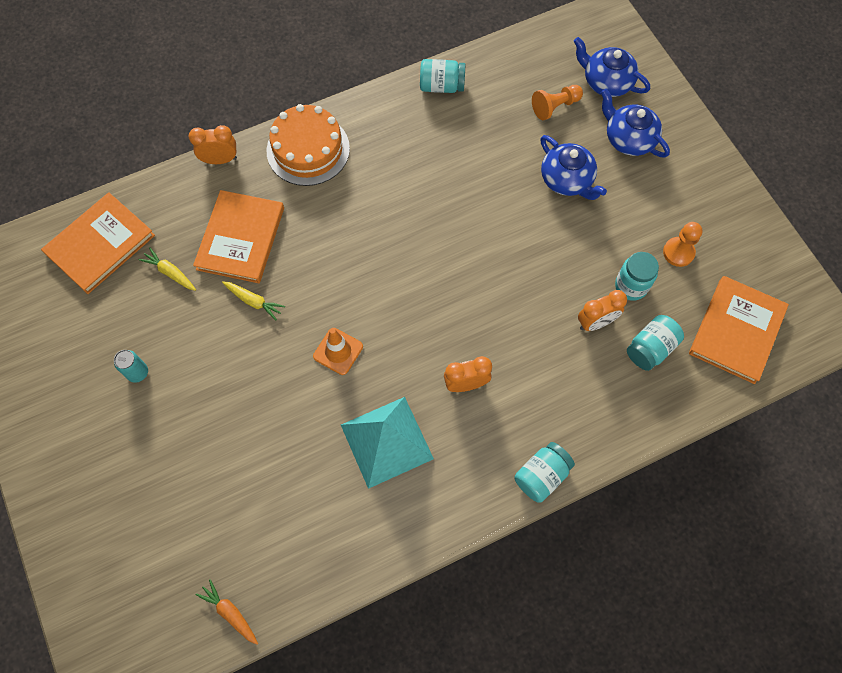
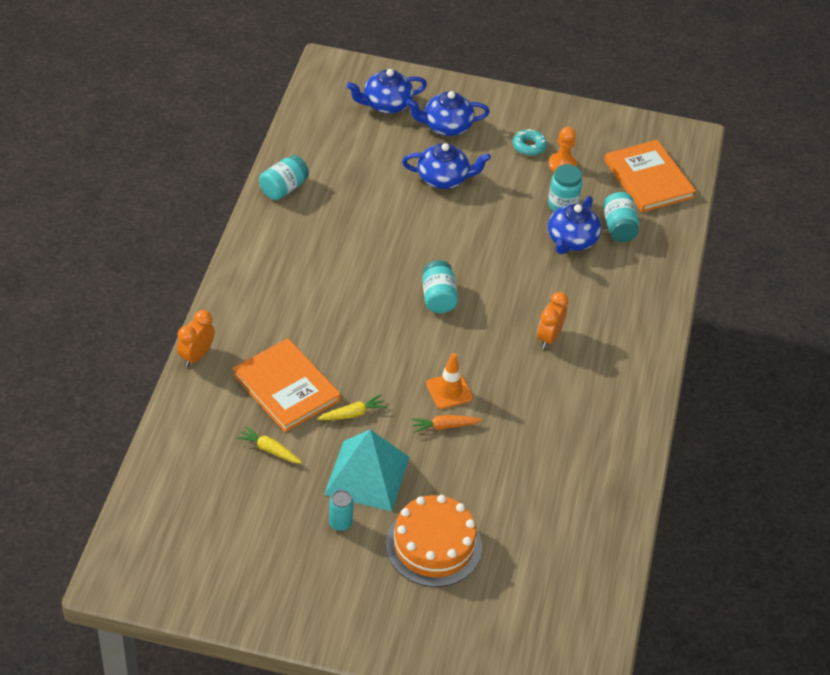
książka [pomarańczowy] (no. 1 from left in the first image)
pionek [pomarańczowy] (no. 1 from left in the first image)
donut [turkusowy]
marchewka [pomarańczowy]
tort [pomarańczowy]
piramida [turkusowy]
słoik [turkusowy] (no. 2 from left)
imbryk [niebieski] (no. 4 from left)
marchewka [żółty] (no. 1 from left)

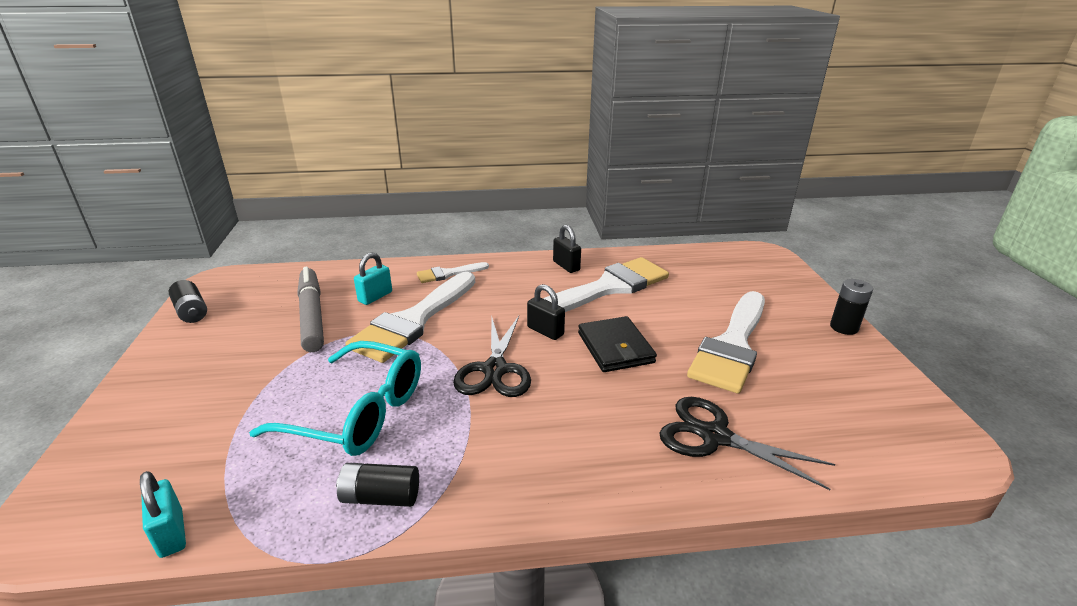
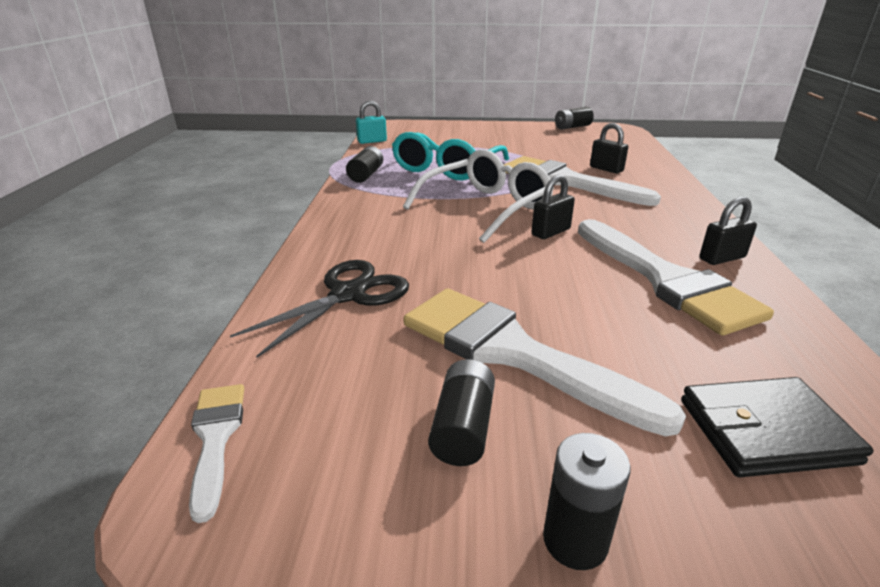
flamaster [szary]
bateria [czarny] (no. 2 from left)
pędzel [biały] (no. 1 from left)
portfel [czarny]
okulary [biały]
kłódka [czarny] (no. 2 from left)

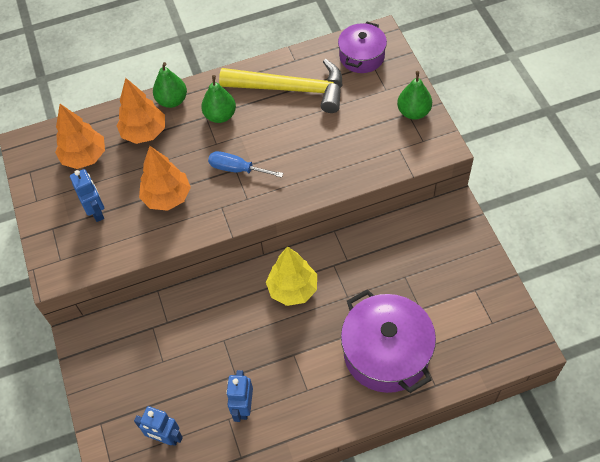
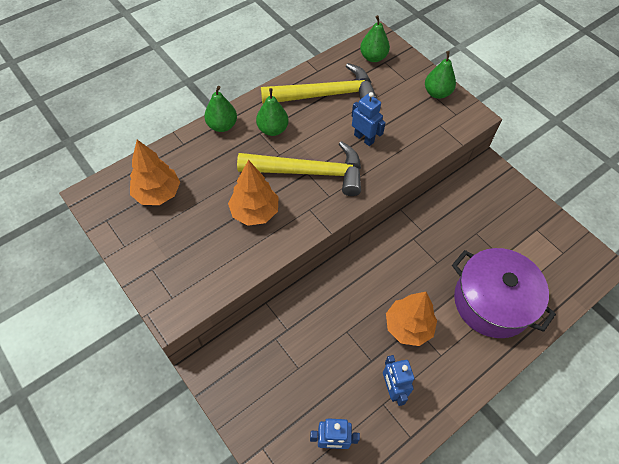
drzewko [żółty]
robot [niebieski] (no. 2 from left)
drzewko [pomarańczowy] (no. 3 from left)
młotek [żółty] (no. 1 from left)
gruszka [zielony] (no. 3 from left)

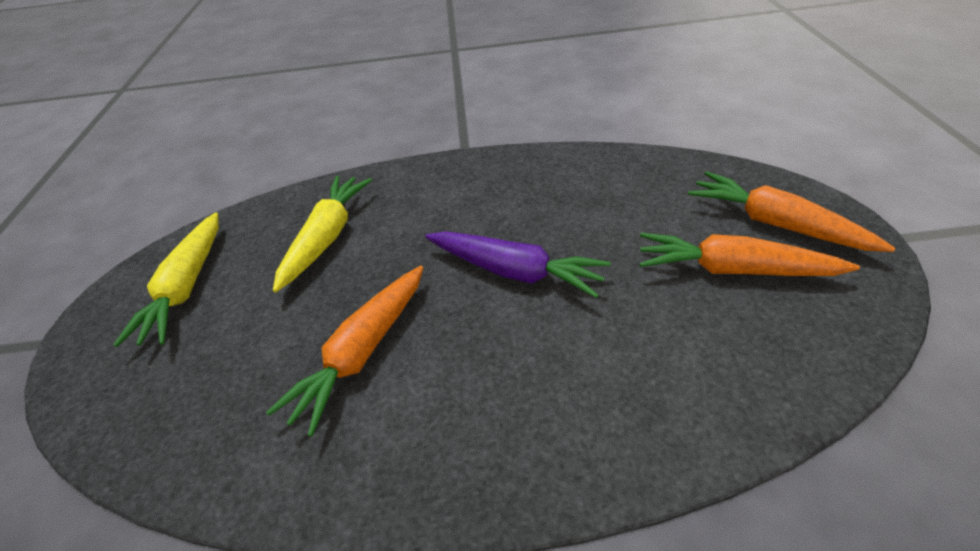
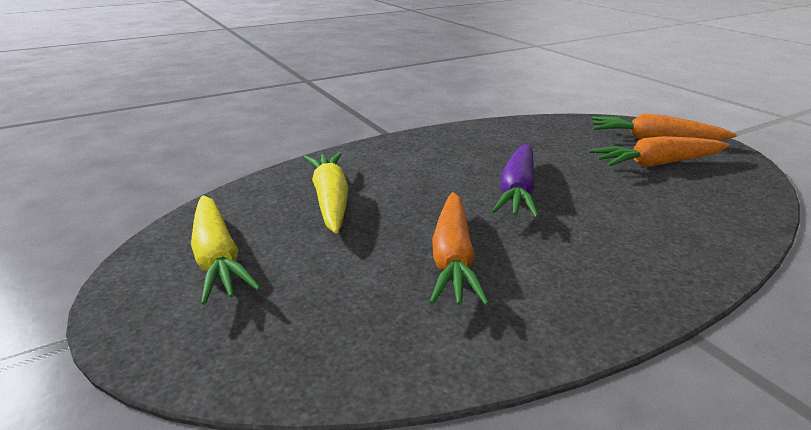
marchewka [fioletowy]

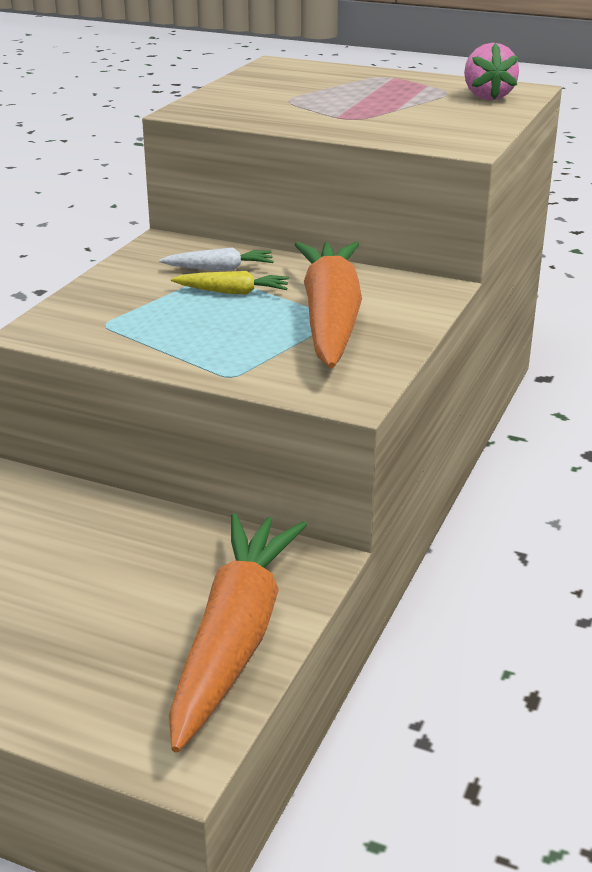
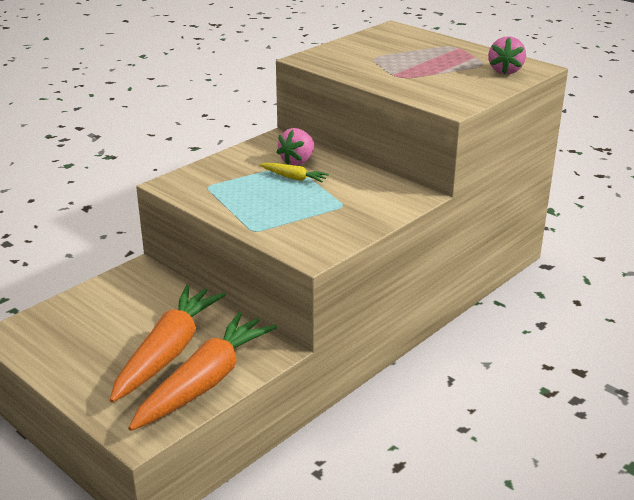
marchewka [pomarańczowy] (no. 1 from left)
truskawka [różowy] (no. 1 from left)

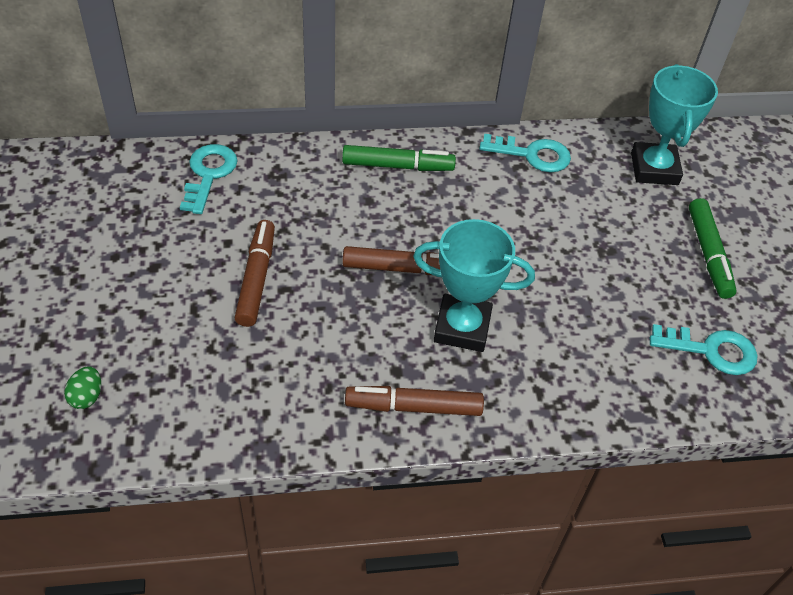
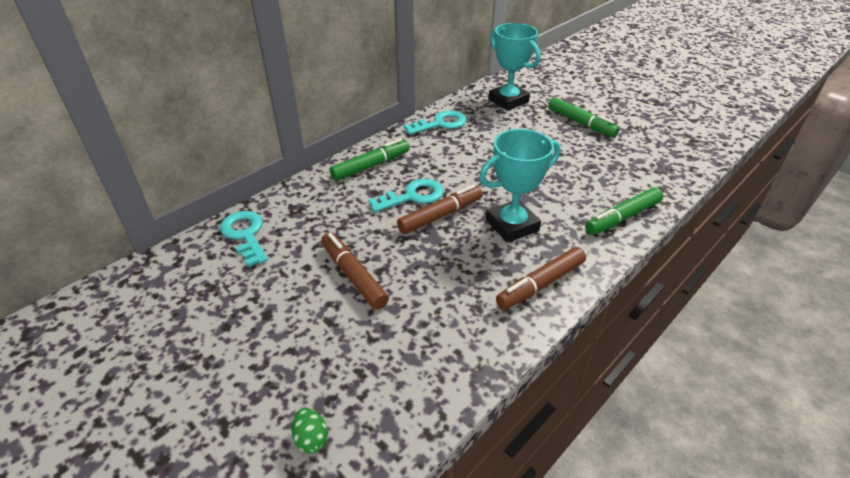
flamaster [zielony] (no. 3 from left)
klucz [turkusowy] (no. 2 from left)

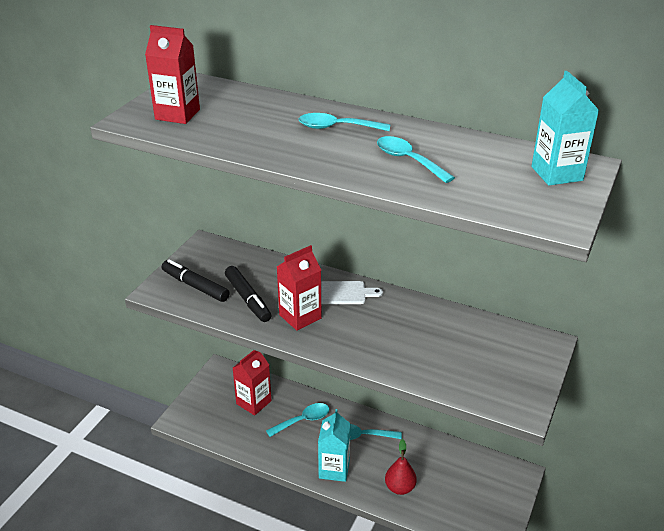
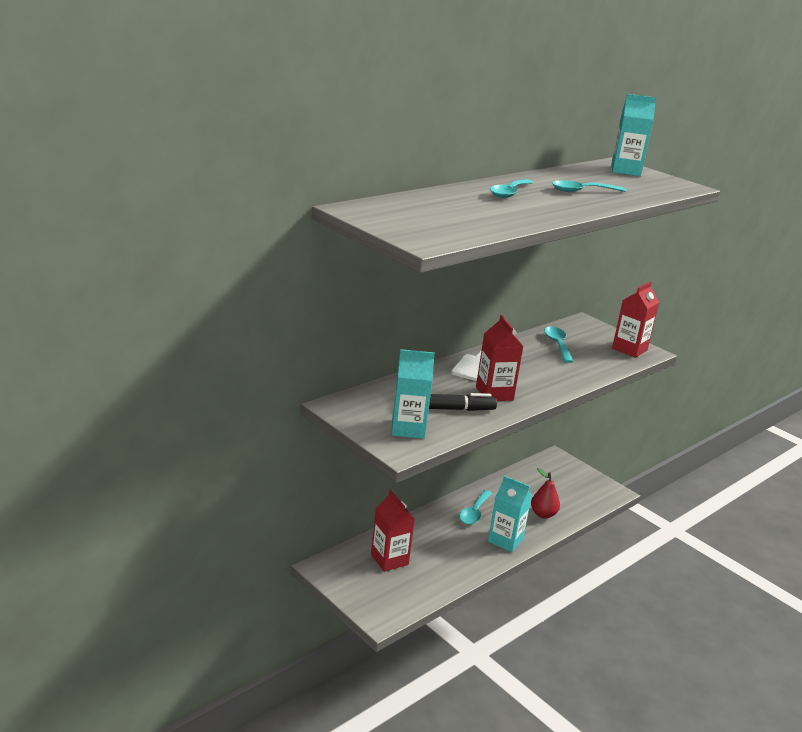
karton mleka [czerwony] (no. 3 from left)
łyżka [turkusowy] (no. 3 from left)
karton mleka [turkusowy] (no. 1 from left)

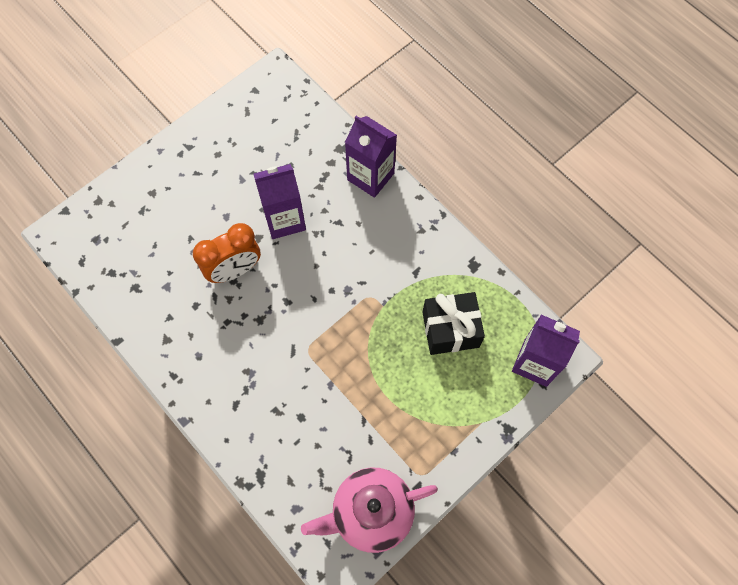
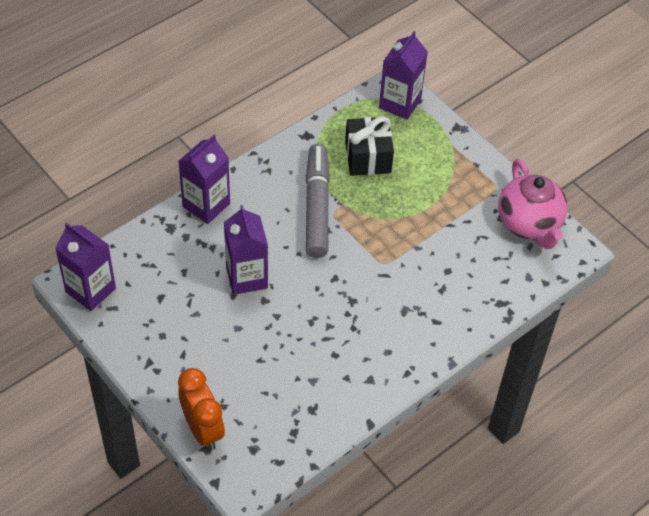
karton mleka [fioletowy] (no. 1 from left)
flamaster [szary]
budzik [pomarańczowy]

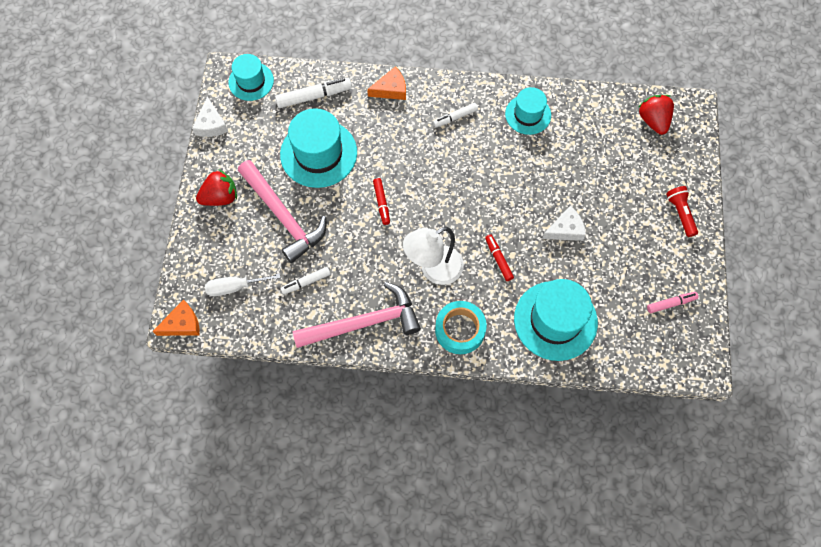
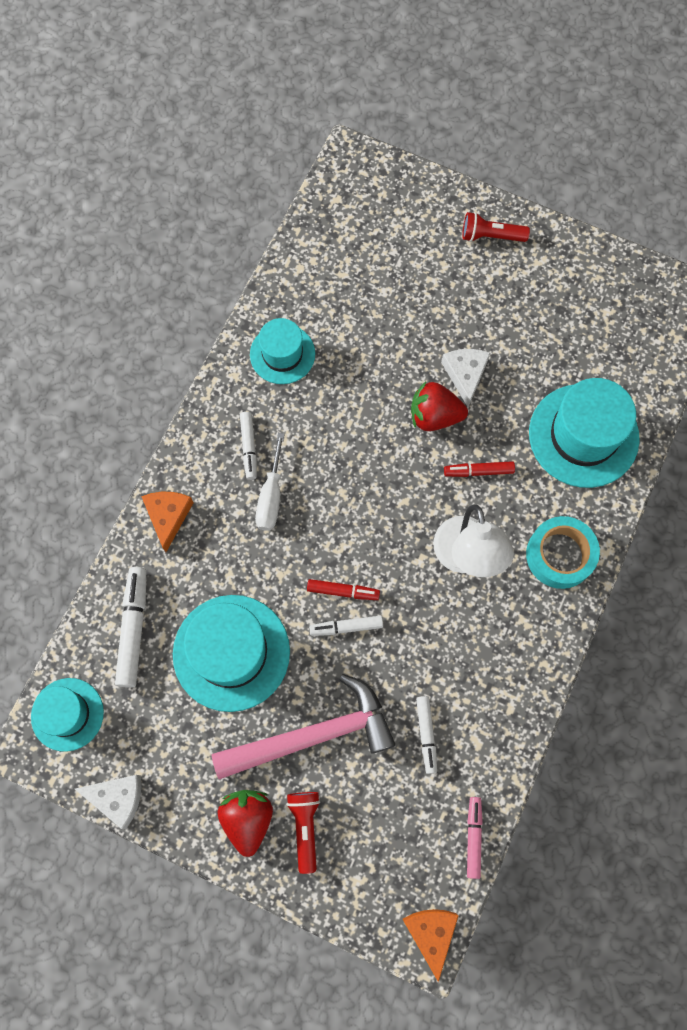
młotek [różowy] (no. 2 from left in the first image)
latarka [czerwony] (no. 1 from left)
flamaster [biały] (no. 3 from left)
śrubokręt [biały]
truskawka [czerwony] (no. 2 from left)
flamaster [różowy]

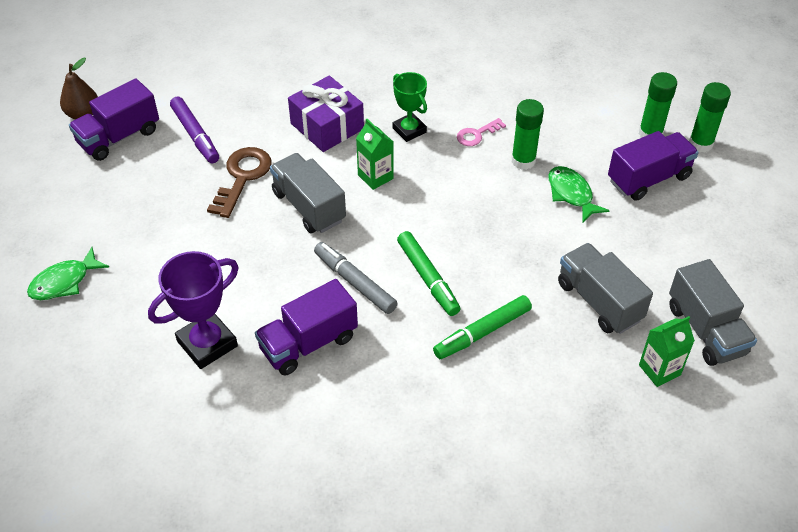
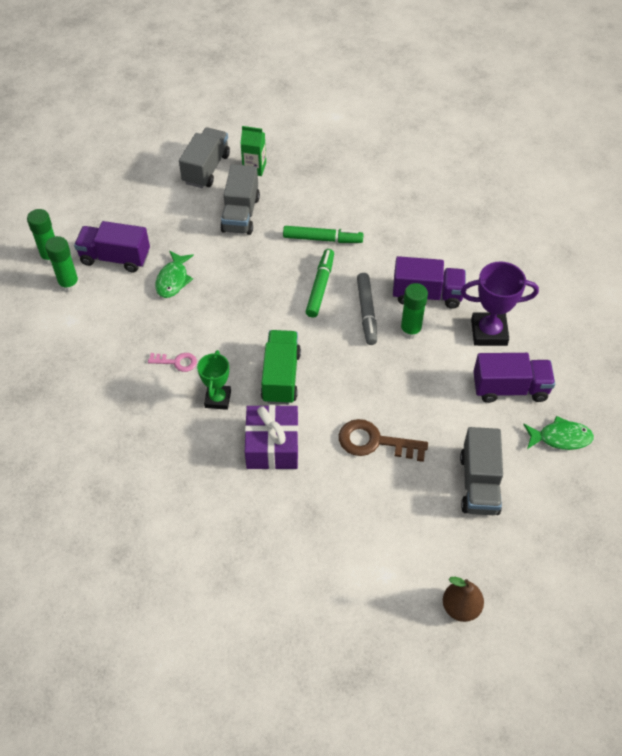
flamaster [fioletowy]
ciężarówka [fioletowy] (no. 3 from left)
ciężarówka [szary] (no. 3 from left)
klej w sztyfcie [zielony] (no. 3 from left)
ciężarówka [zielony]
klucz [brązowy]

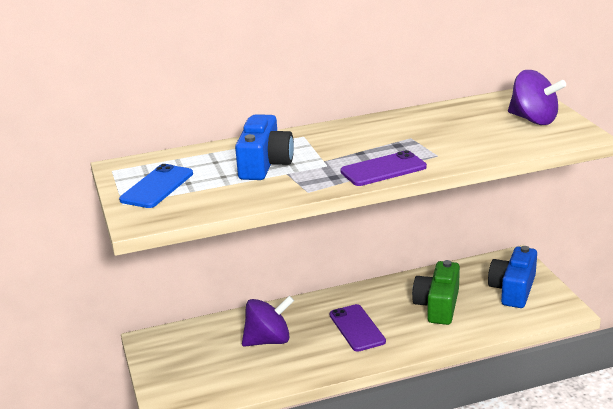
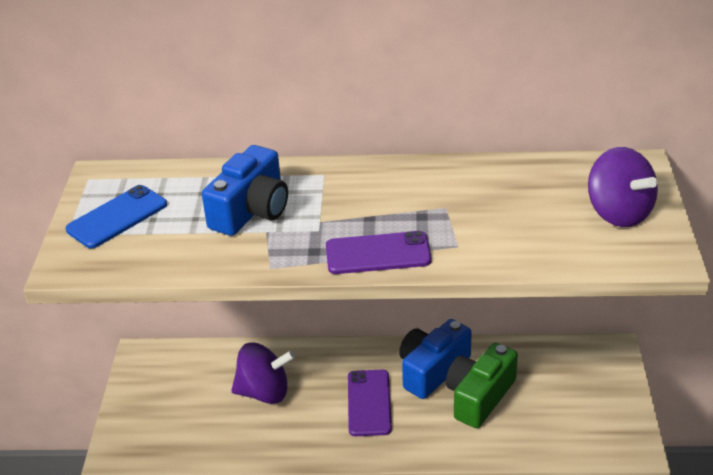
aparat fotograficzny [niebieski] (no. 2 from left)

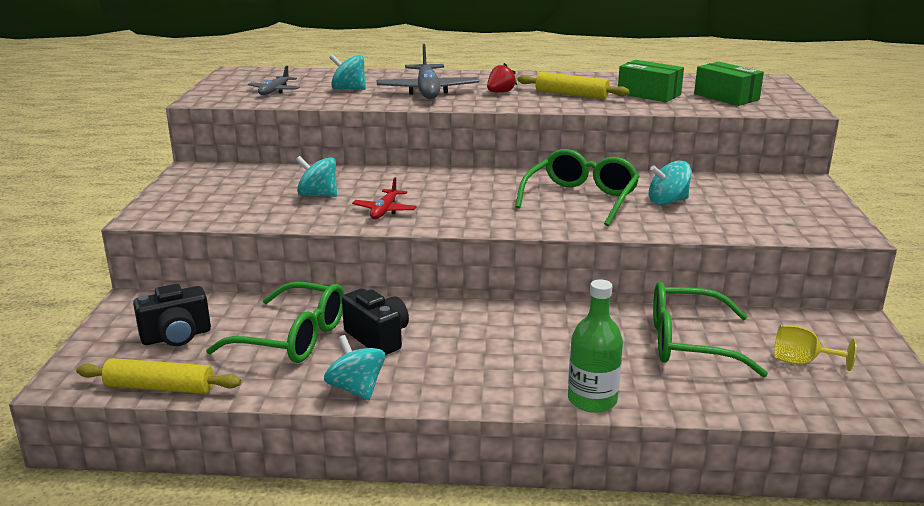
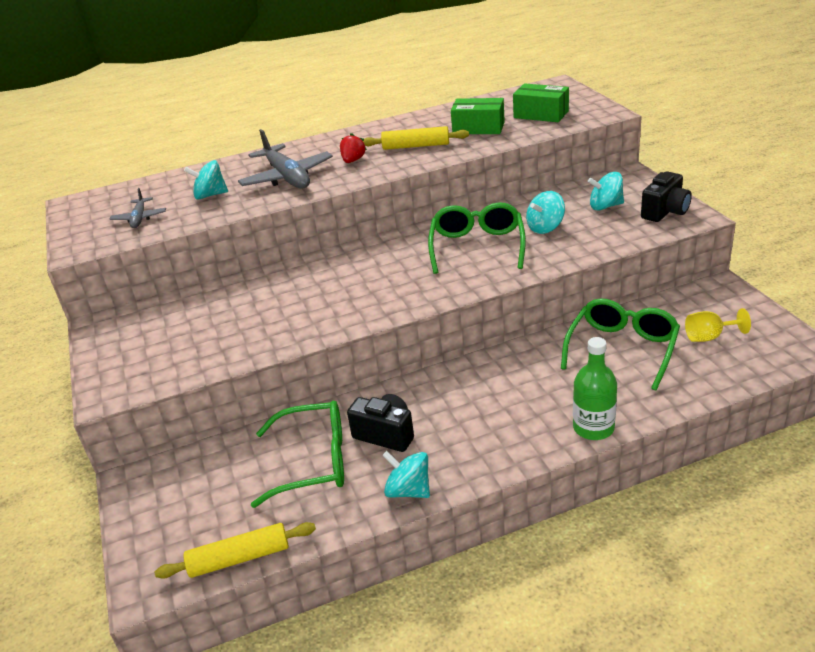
samolot [czerwony]
aparat fotograficzny [czarny] (no. 2 from left)
bączek [turkusowy] (no. 4 from left)
okulary [zielony] (no. 3 from left)

